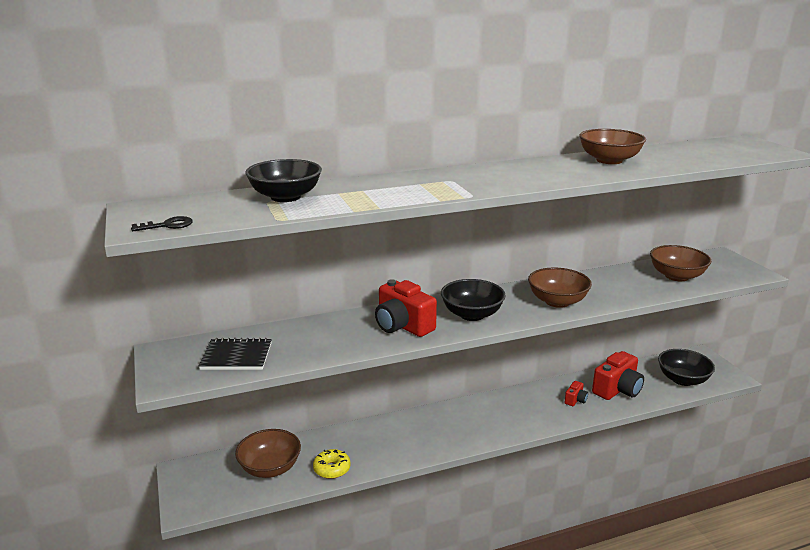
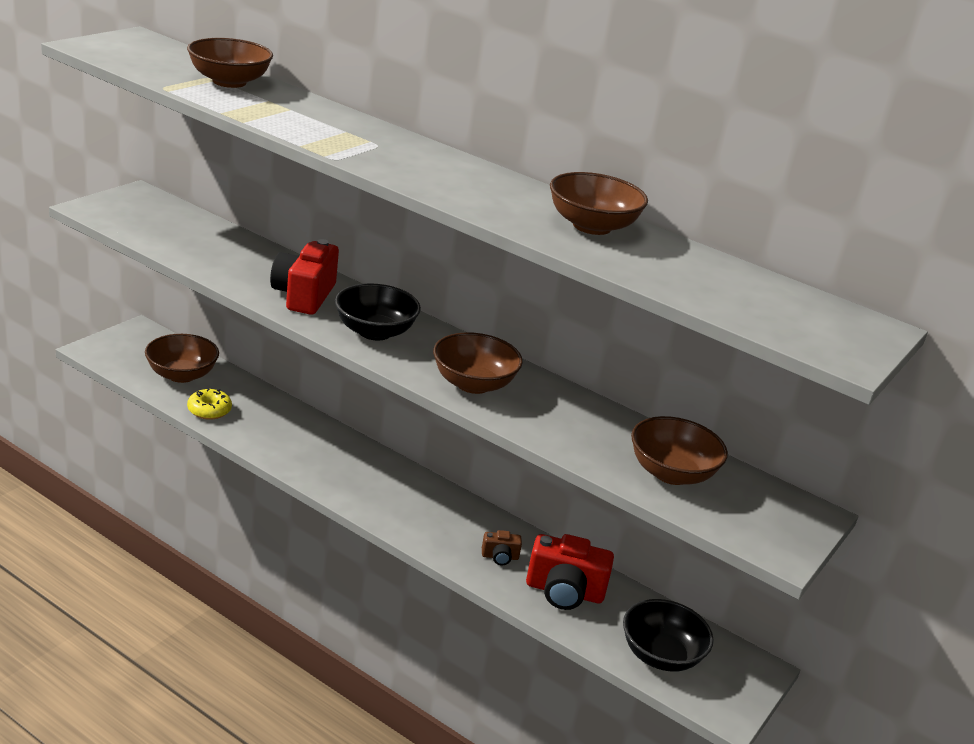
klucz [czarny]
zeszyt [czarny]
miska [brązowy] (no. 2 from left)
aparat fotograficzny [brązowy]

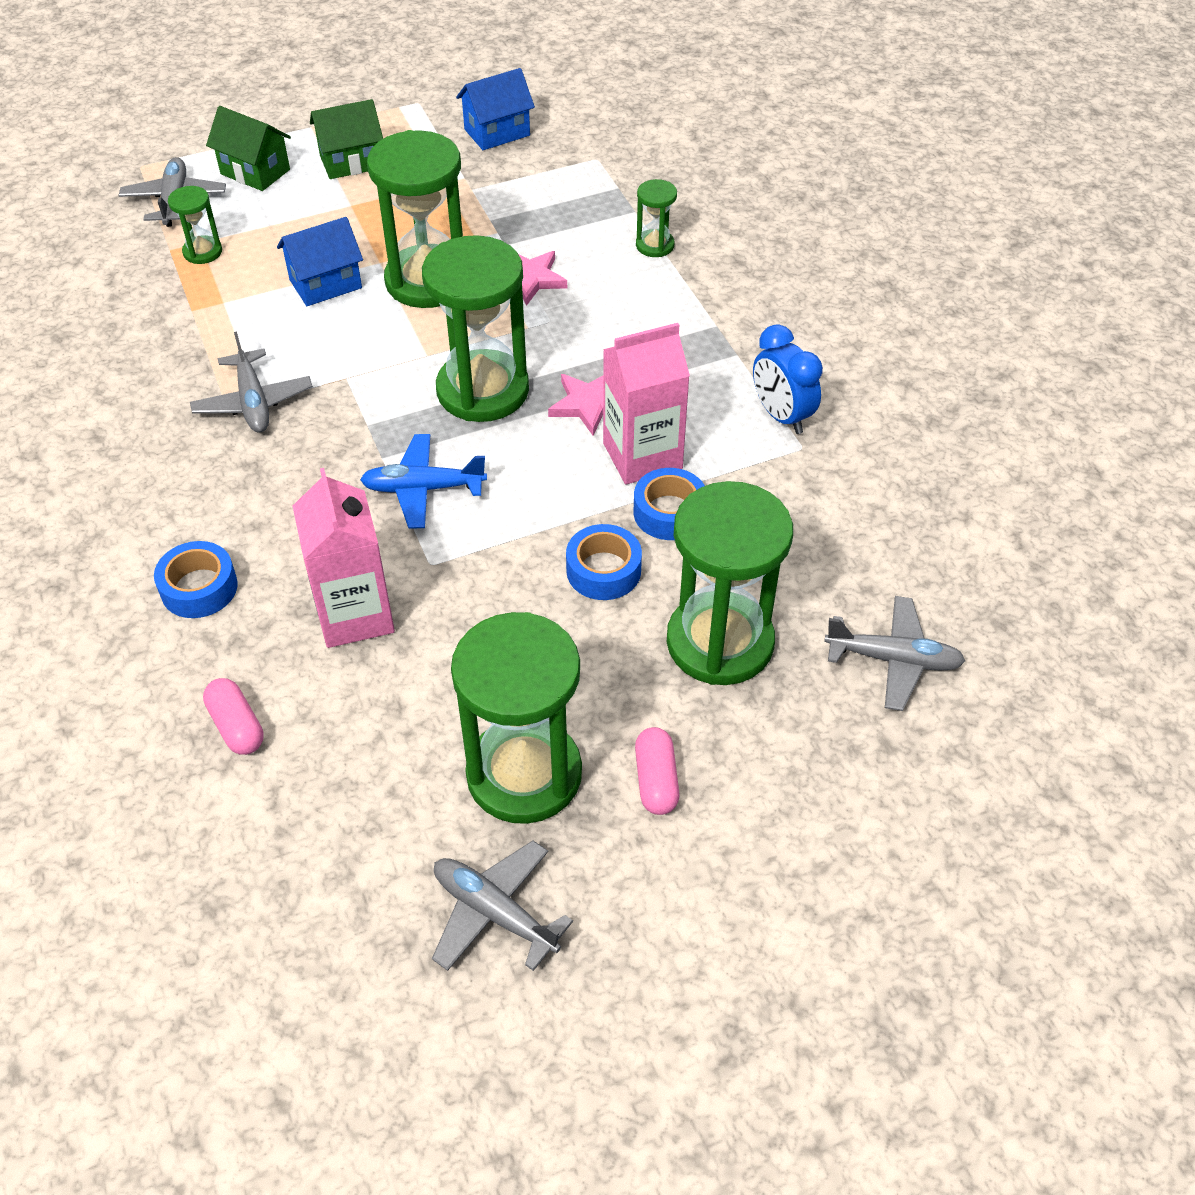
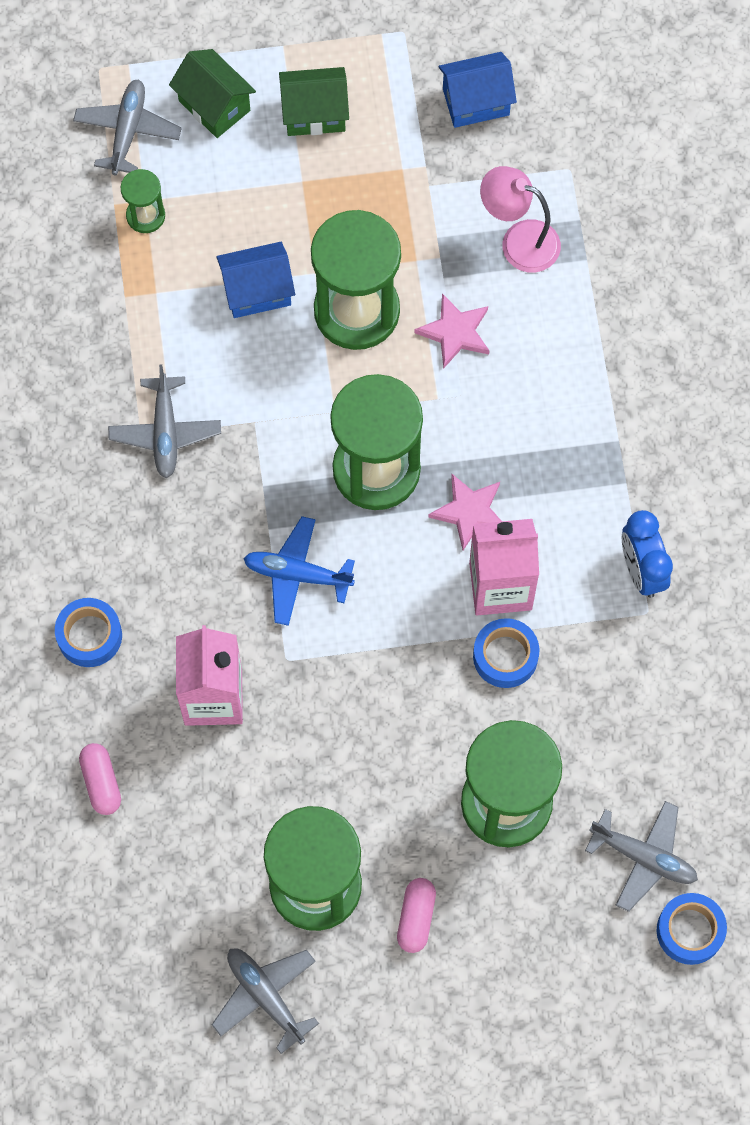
klepsydra [zielony] (no. 5 from left in the first image)
lampka [różowy]
taśma klejąca [niebieski] (no. 3 from left)

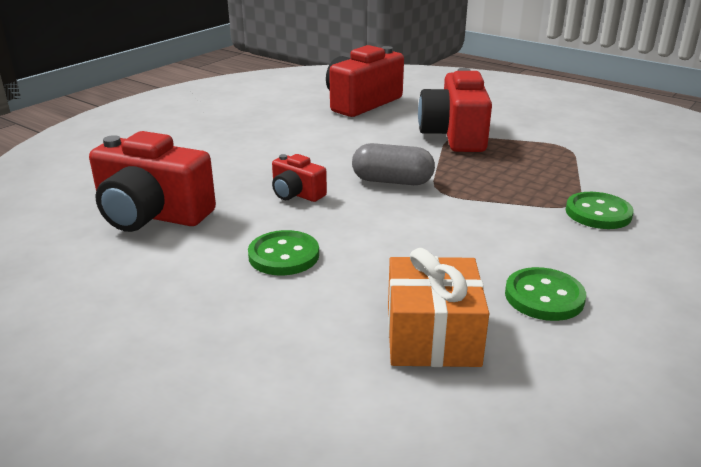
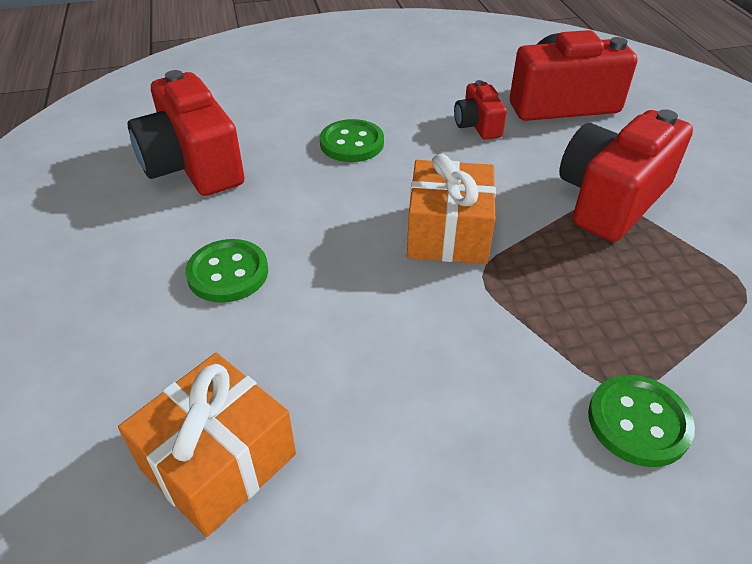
aparat fotograficzny [czerwony] (no. 2 from left)
guzik [zielony] (no. 2 from left)
prezent [pomarańczowy] (no. 2 from left)

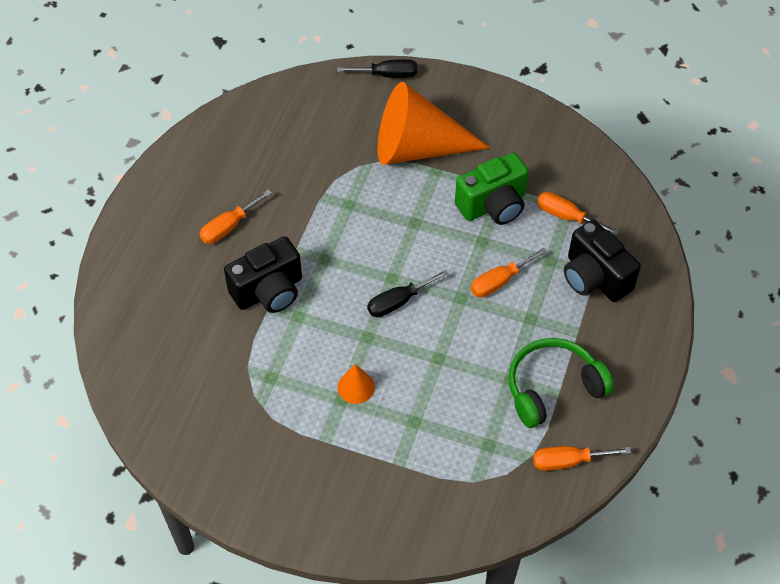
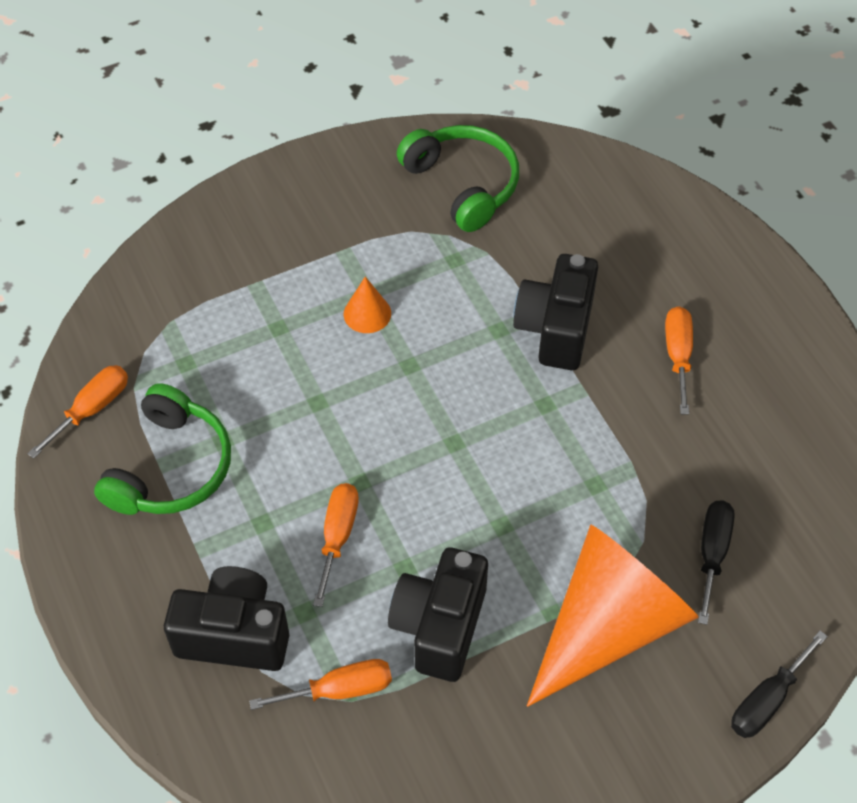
słuchawki [zielony] (no. 2 from left)
śrubokręt [czarny] (no. 1 from left)
aparat fotograficzny [czarny] (no. 2 from left)

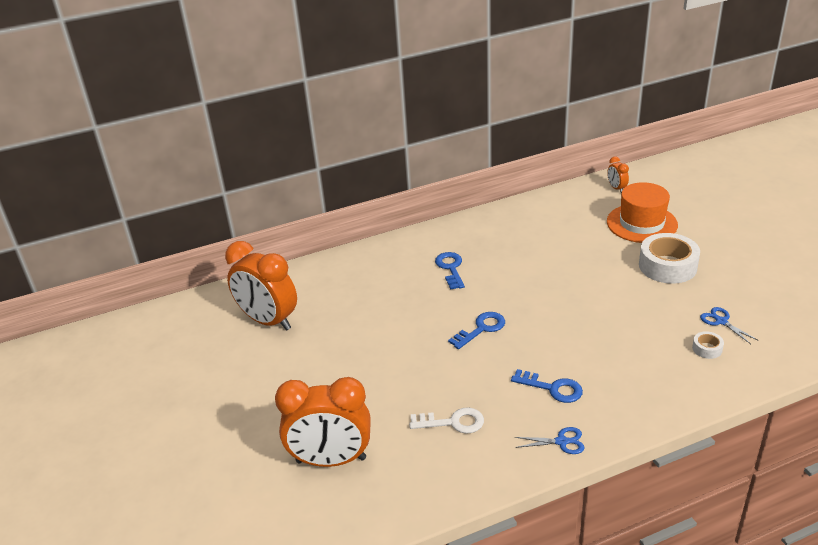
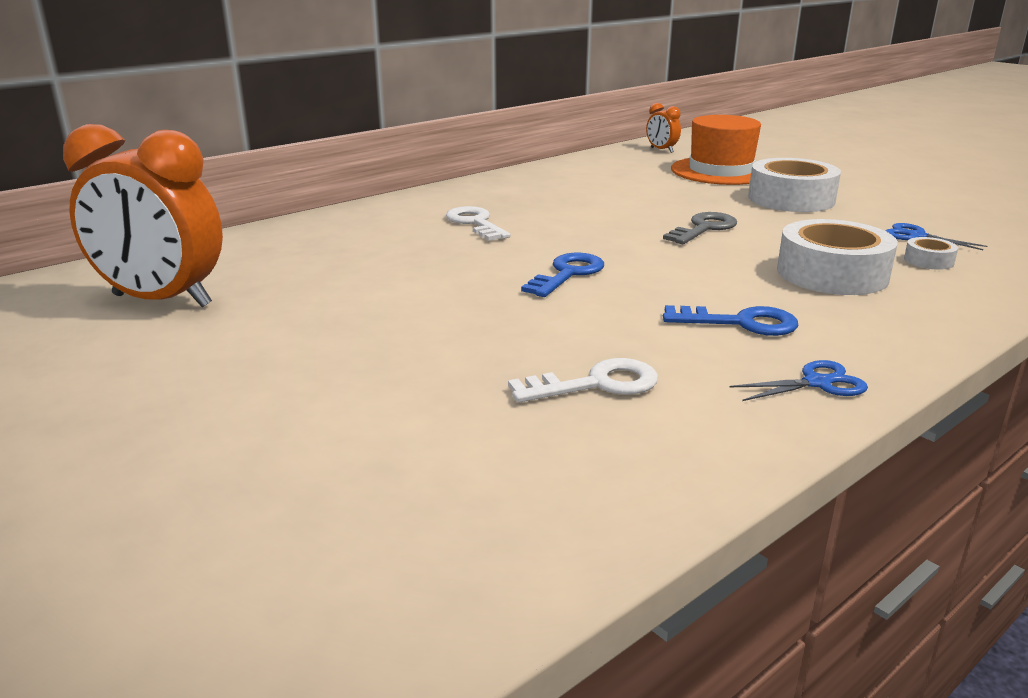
budzik [pomarańczowy] (no. 2 from left in the first image)
klucz [szary]
taśma klejąca [biały] (no. 2 from left)
klucz [biały] (no. 1 from left)

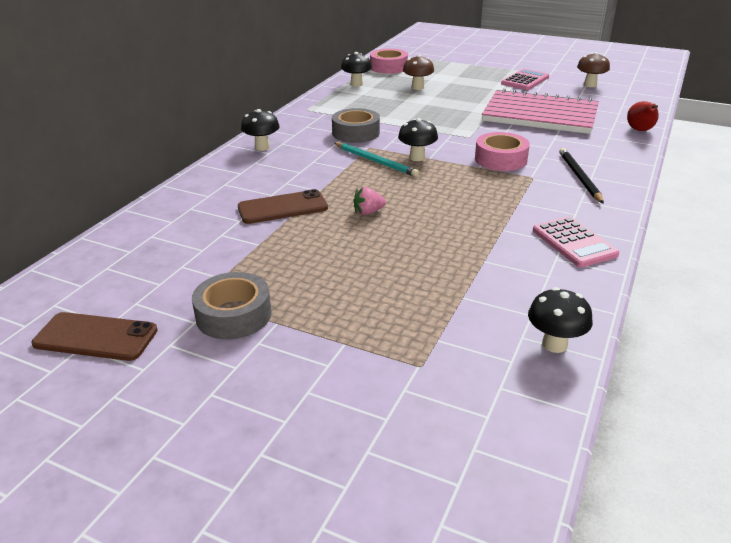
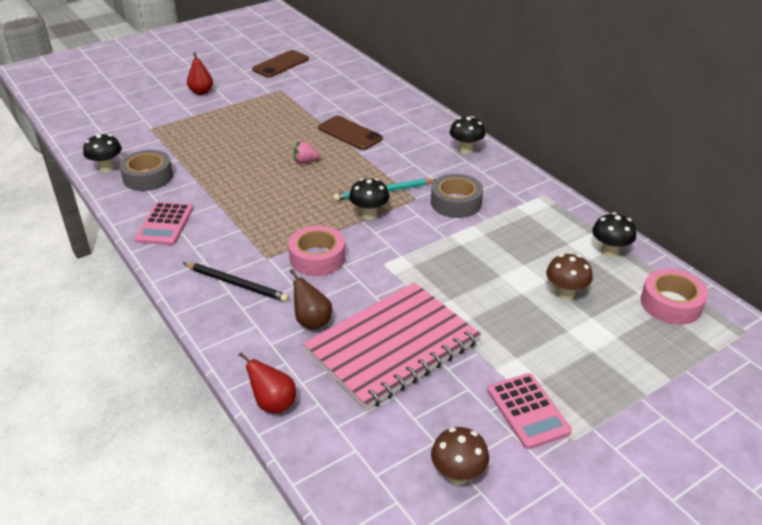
gruszka [czerwony] (no. 1 from left)
gruszka [brązowy]
taśma klejąca [szary] (no. 1 from left)
telefon [brązowy] (no. 2 from left)
truskawka [różowy]
kalkulator [różowy] (no. 1 from left)

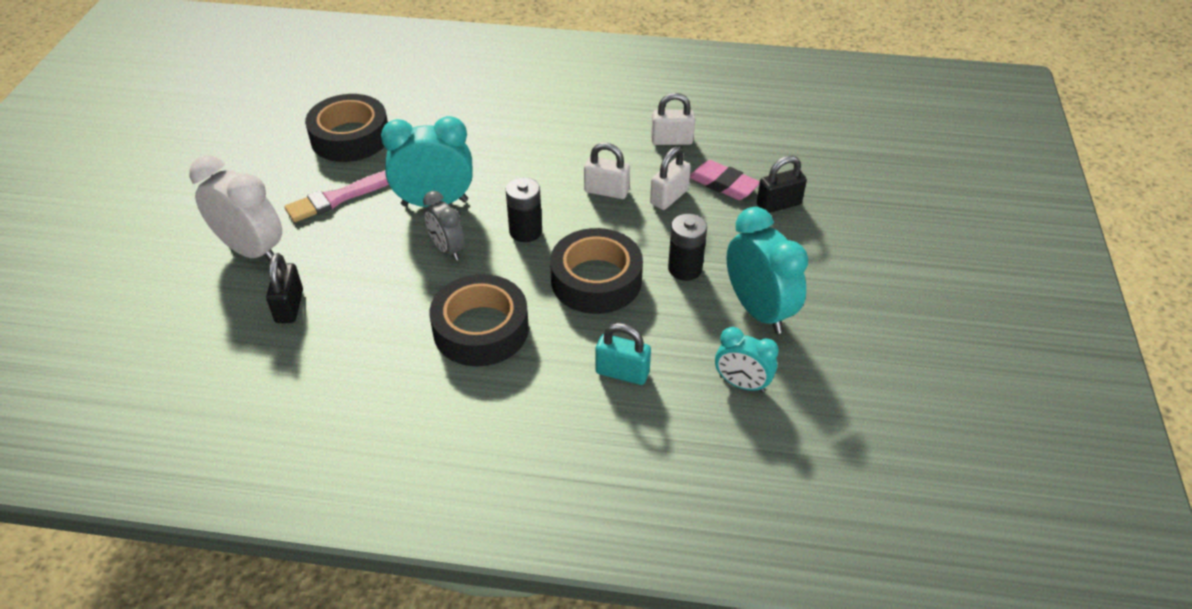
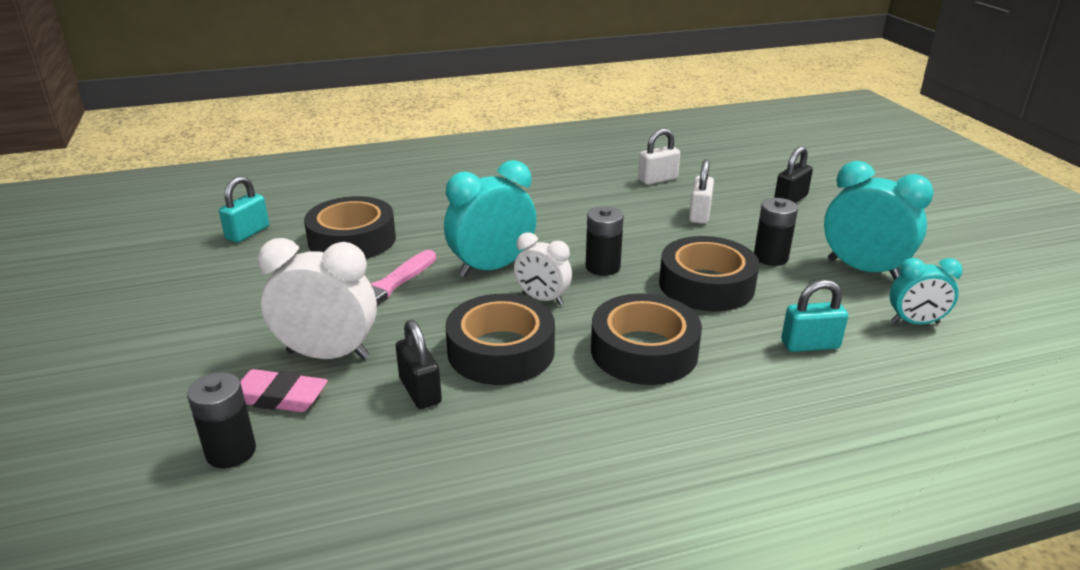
kłódka [biały] (no. 1 from left in the first image)
bateria [czarny] (no. 1 from left)
kłódka [turkusowy] (no. 1 from left)
taśma klejąca [czarny] (no. 2 from left)
gumka do mazania [różowy]
budzik [biały] (no. 2 from left)

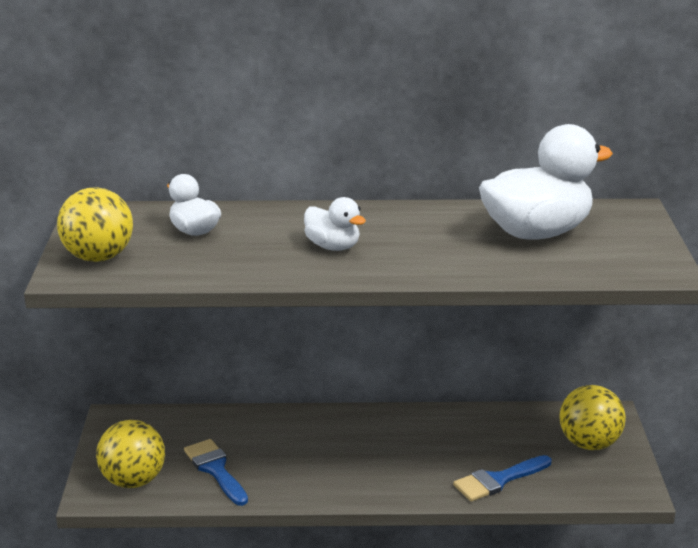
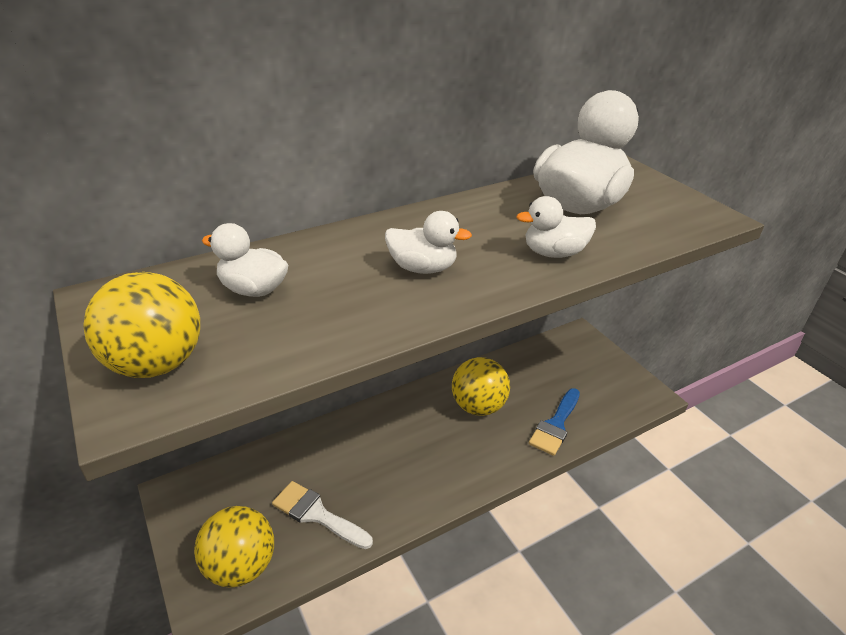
kaczka [biały] (no. 3 from left)
piłka [żółty] (no. 3 from left)
pędzel [biały]

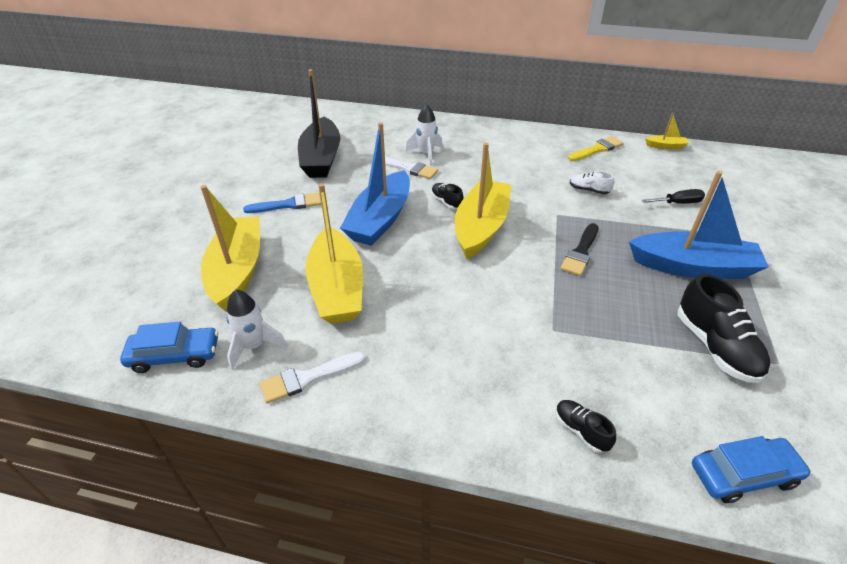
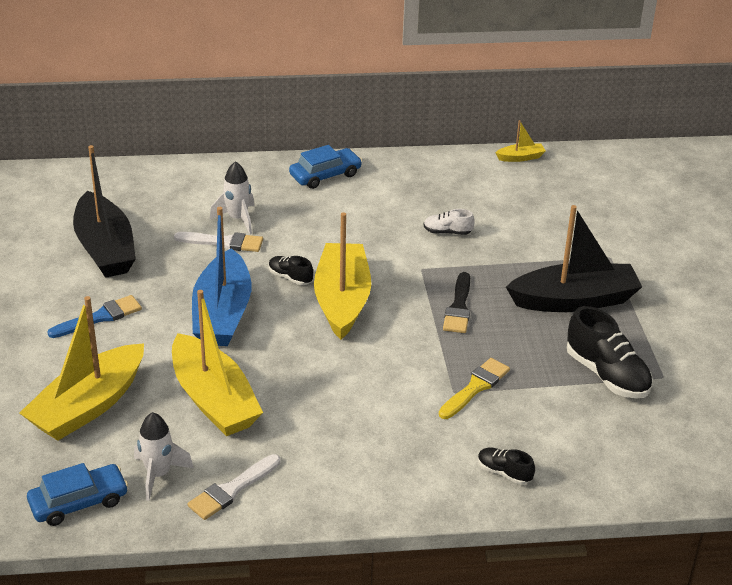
śrubokręt [czarny]
pędzel [żółty]
samochód [niebieski] (no. 2 from left)
łódka [czarny] (no. 2 from left)
łódka [żółty] (no. 1 from left)

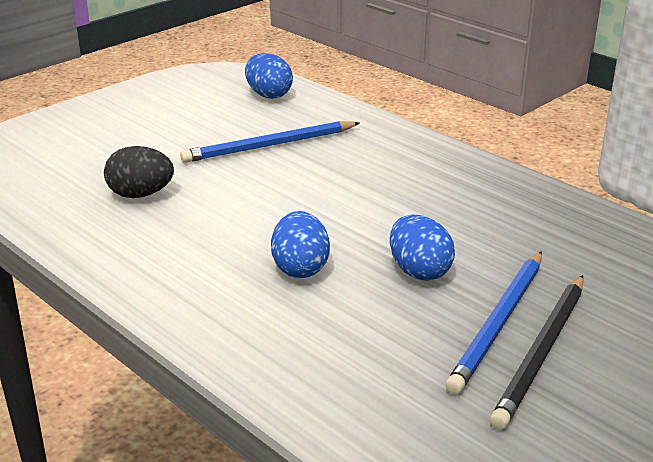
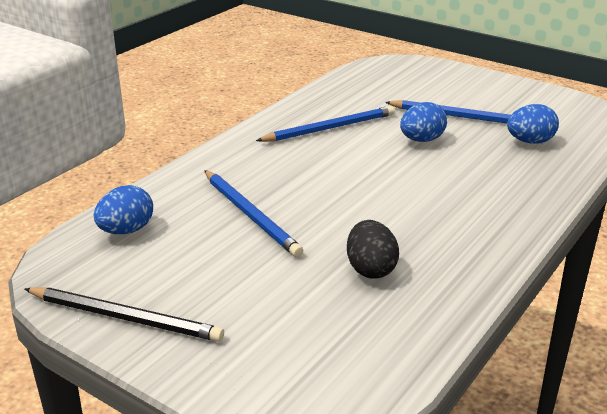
ołówek [niebieski] (no. 2 from left)
jajko [niebieski] (no. 3 from left)
ołówek [czarny]

